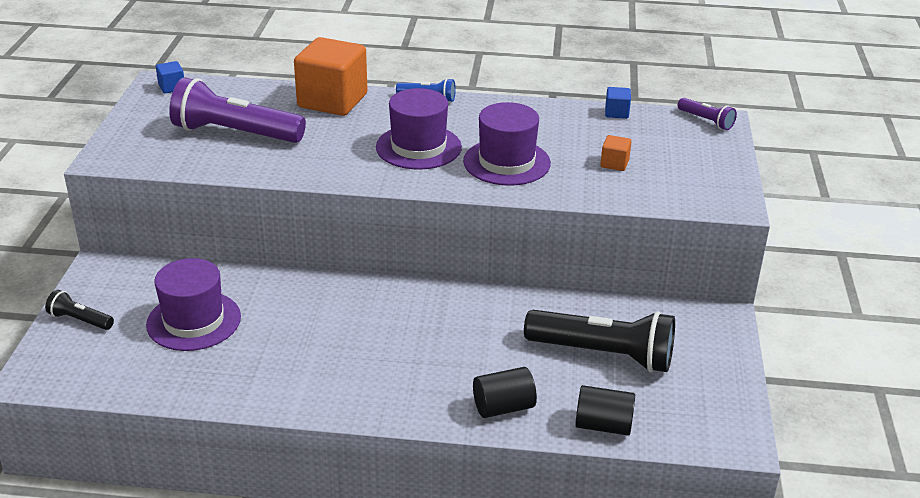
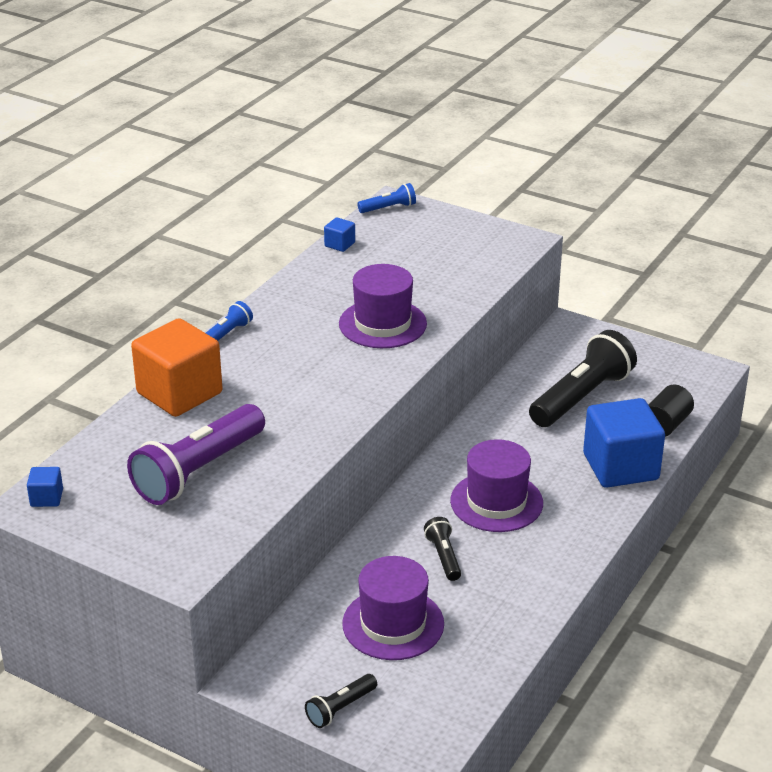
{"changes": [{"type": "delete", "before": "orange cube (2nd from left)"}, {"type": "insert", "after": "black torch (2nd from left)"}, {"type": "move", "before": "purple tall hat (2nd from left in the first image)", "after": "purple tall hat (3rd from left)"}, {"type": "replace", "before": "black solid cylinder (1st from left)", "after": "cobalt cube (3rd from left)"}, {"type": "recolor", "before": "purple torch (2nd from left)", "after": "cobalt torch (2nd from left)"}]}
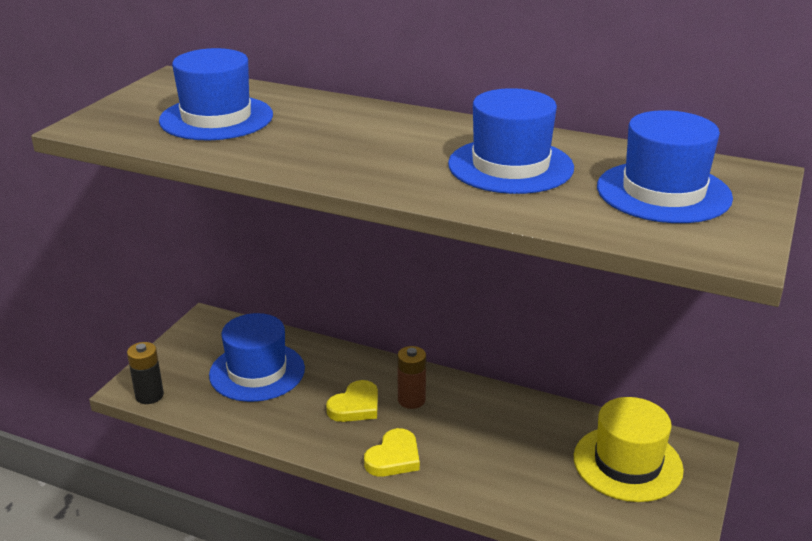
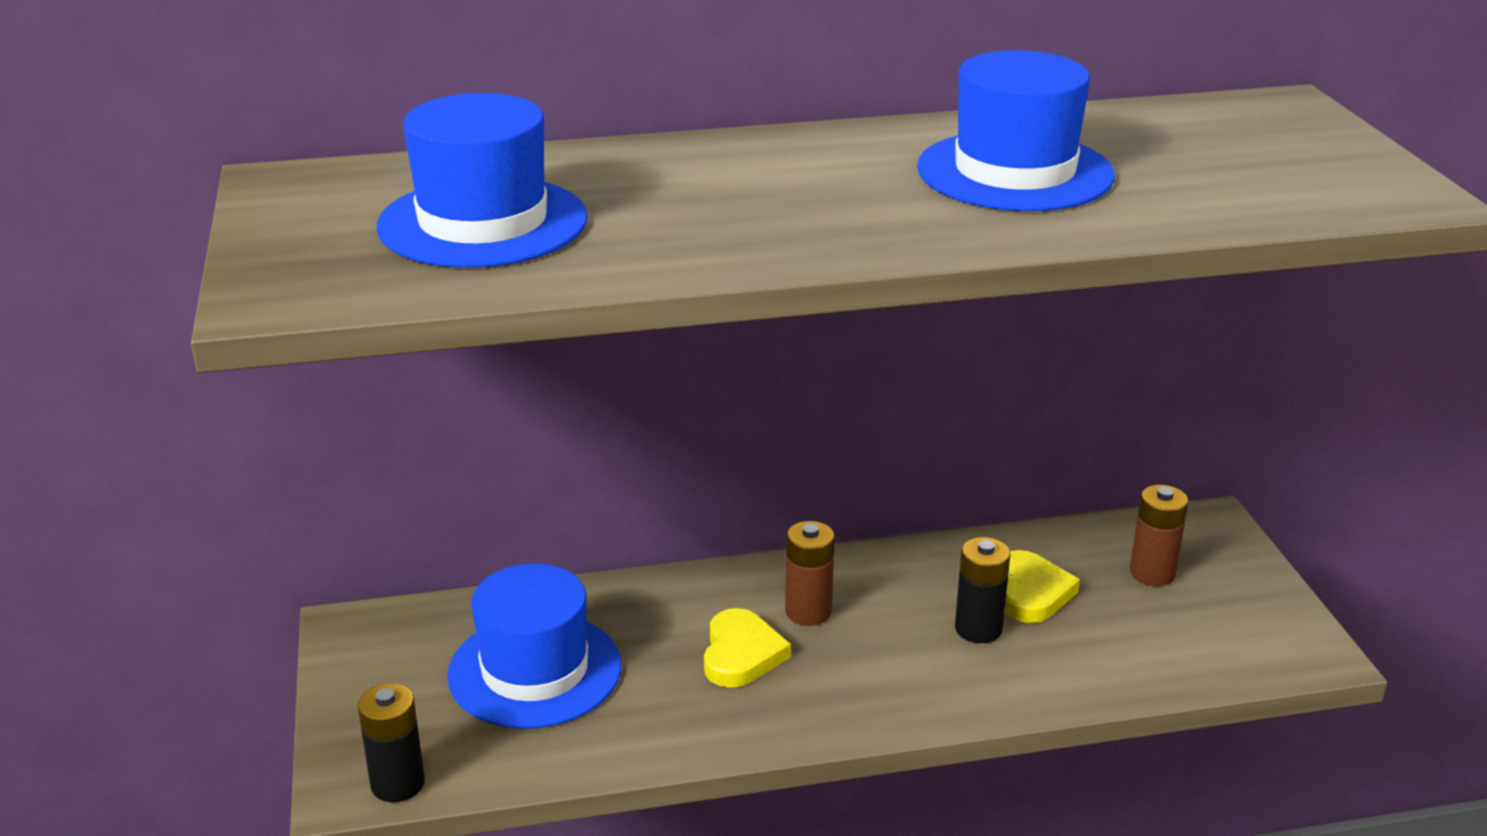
{"changes": [{"type": "delete", "before": "cobalt tall hat (4th from left)"}, {"type": "insert", "after": "black power cell (2nd from left)"}, {"type": "move", "before": "bright yellow love heart (2nd from left)"}, {"type": "replace", "before": "bright yellow tall hat", "after": "russet power cell (2nd from left)"}]}
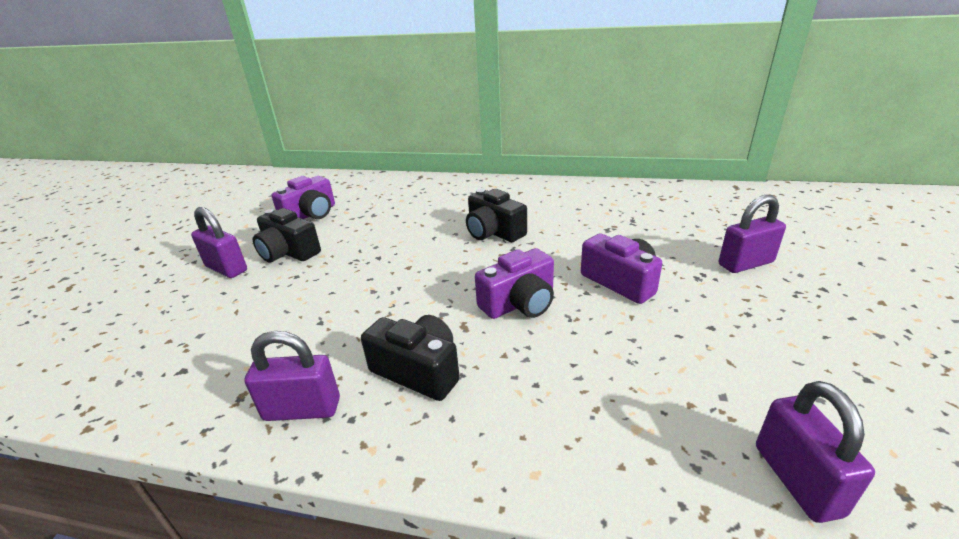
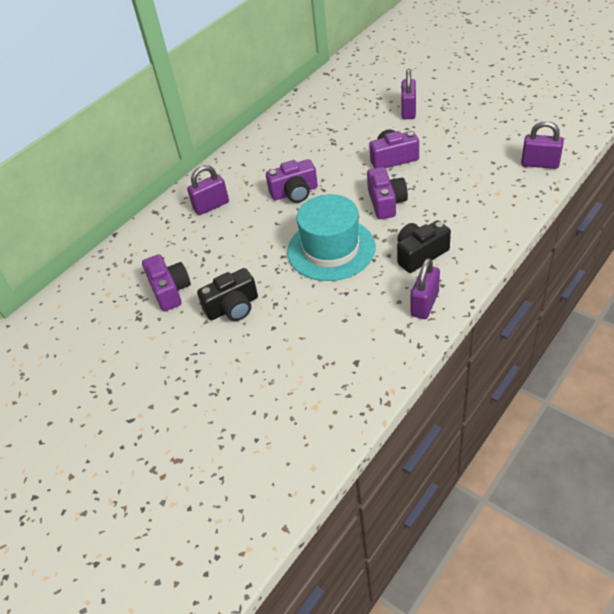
{"changes": [{"type": "insert", "after": "aqua tall hat"}, {"type": "move", "before": "purple small lock (1st from left)"}, {"type": "recolor", "before": "black camera (3rd from left)", "after": "purple camera (2nd from left)"}]}
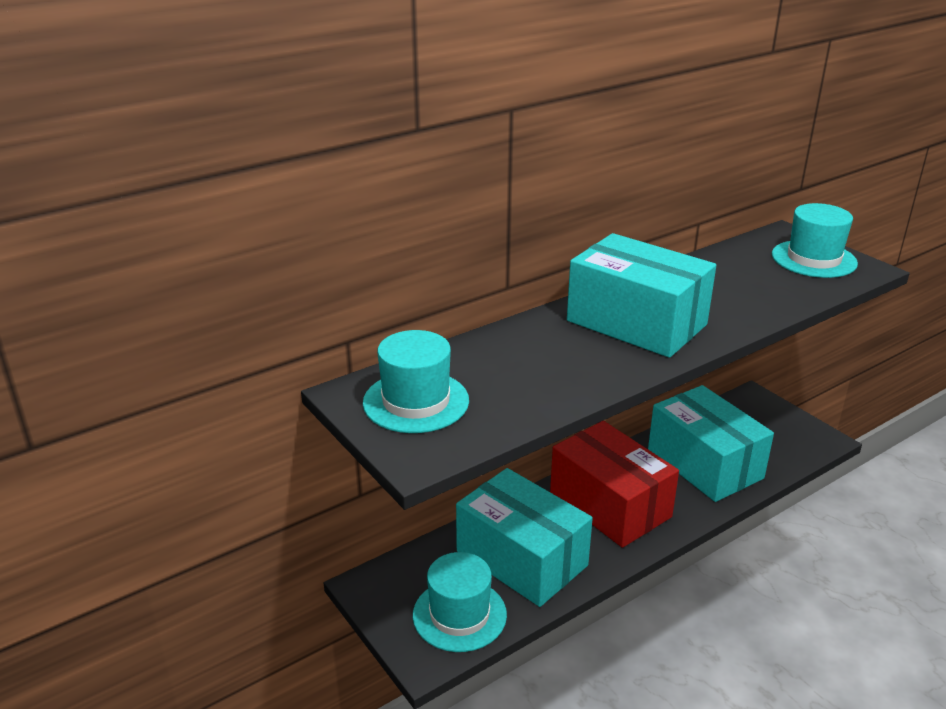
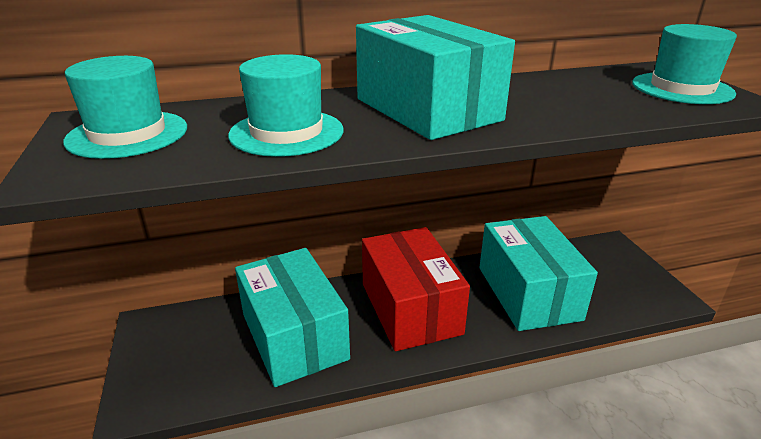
{"changes": [{"type": "move", "before": "aqua tall hat (2nd from left)"}]}
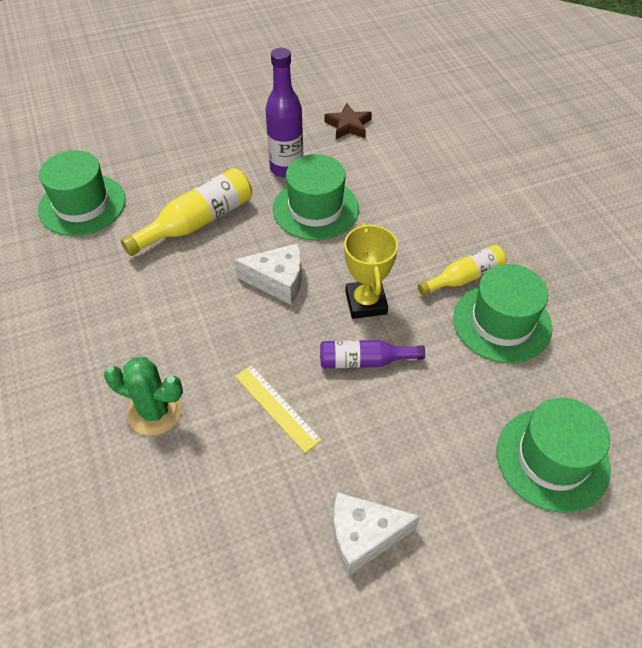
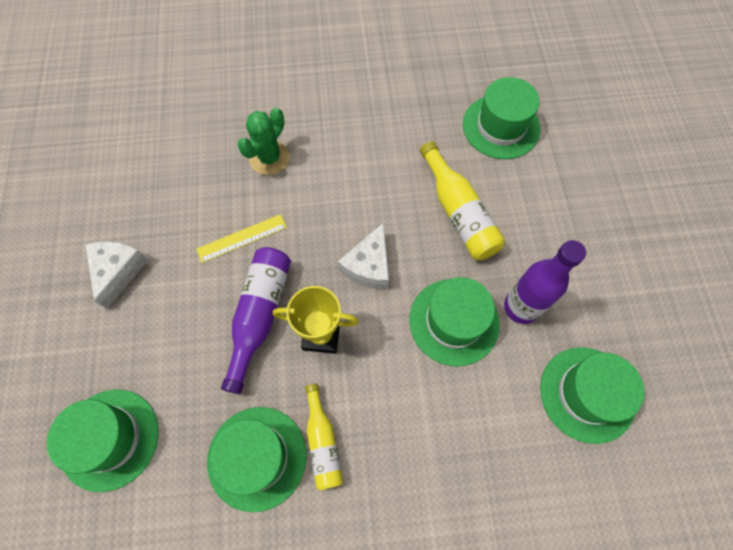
{"changes": [{"type": "replace", "before": "russet five-pointed star", "after": "emerald tall hat (5th from left)"}, {"type": "resize", "before": "purple drink bottle (2nd from left in the first image)", "scale": 1.55}]}
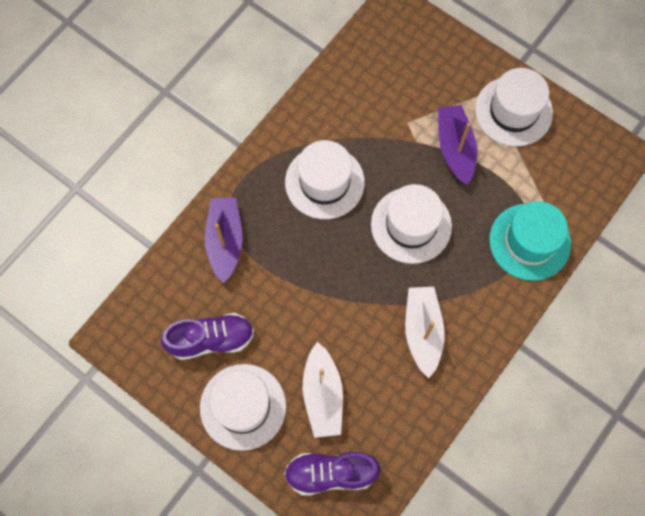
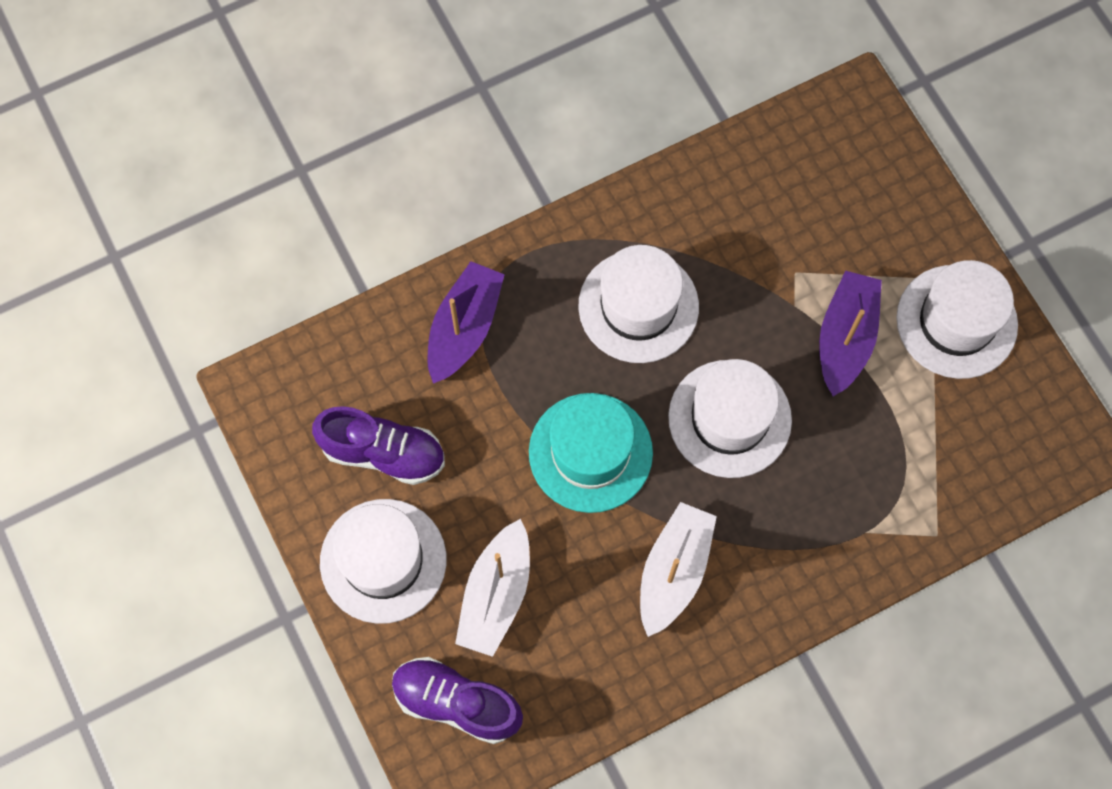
{"changes": [{"type": "move", "before": "aqua tall hat"}]}
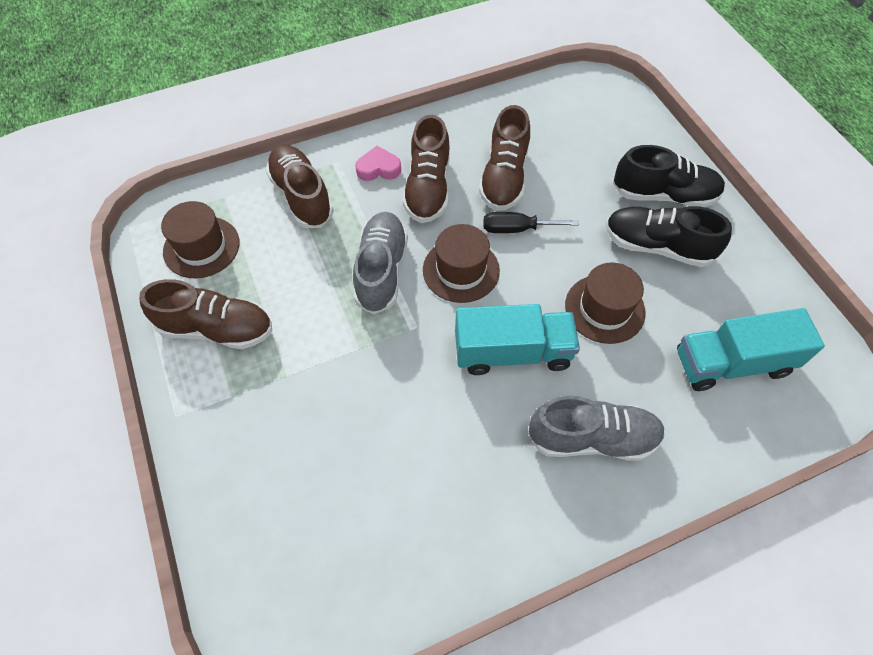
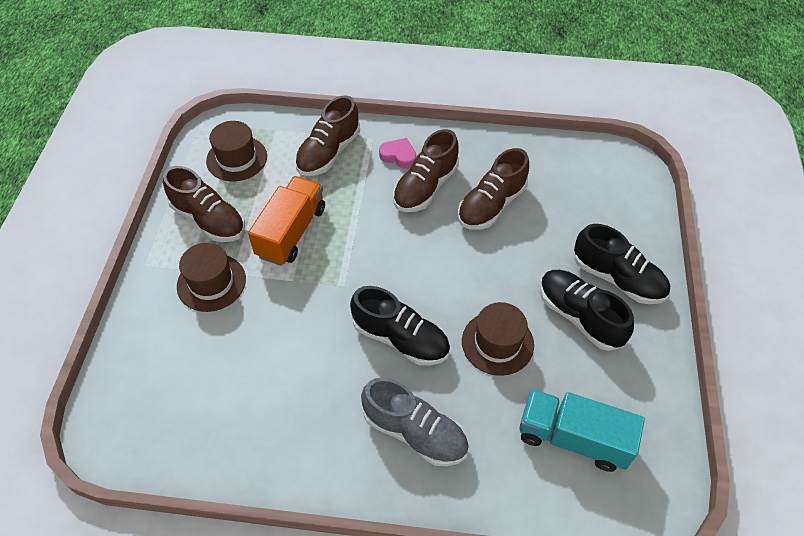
{"changes": [{"type": "delete", "before": "grey sneaker (1st from left)"}, {"type": "delete", "before": "black screwdriver"}, {"type": "insert", "after": "orange toy truck"}, {"type": "move", "before": "russet tall hat (2nd from left in the first image)", "after": "russet tall hat (1st from left)"}, {"type": "replace", "before": "aqua toy truck (1st from left)", "after": "black sneaker (1st from left)"}, {"type": "rotate", "before": "russet sneaker (2nd from left)", "turn": -150}]}
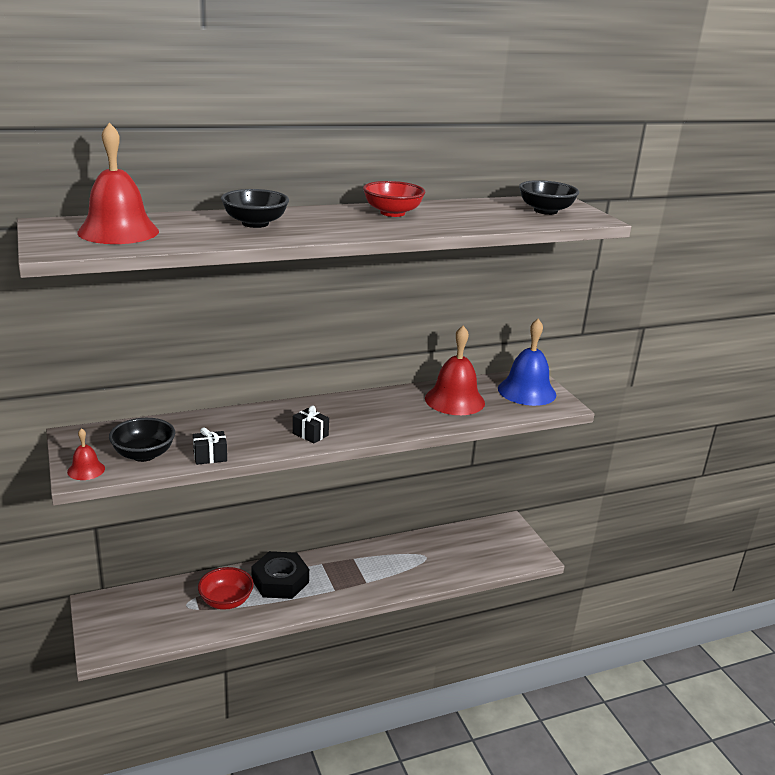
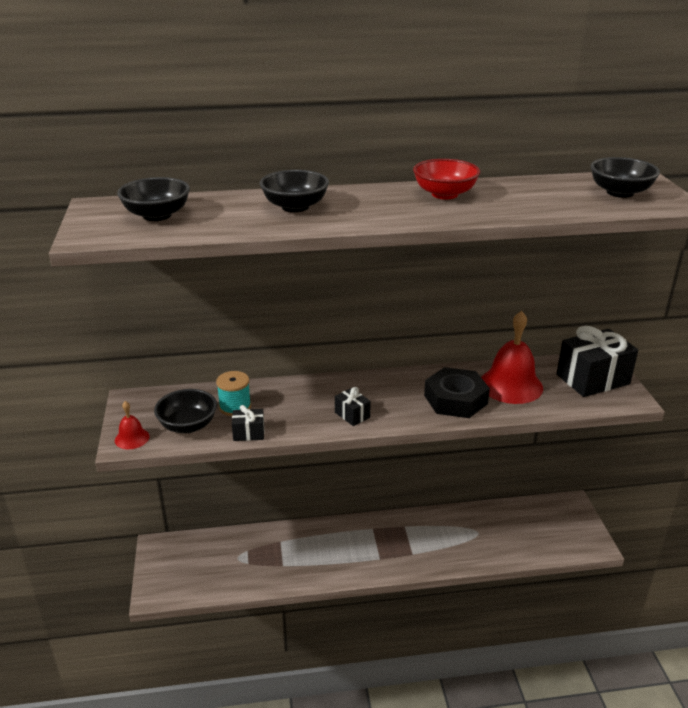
{"changes": [{"type": "delete", "before": "scarlet bowl (1st from left)"}, {"type": "insert", "after": "aqua bobbin"}, {"type": "move", "before": "black hexagon nut"}, {"type": "replace", "before": "scarlet bell (2nd from left)", "after": "black bowl (1st from left)"}, {"type": "replace", "before": "cobalt bell", "after": "black present (3rd from left)"}]}
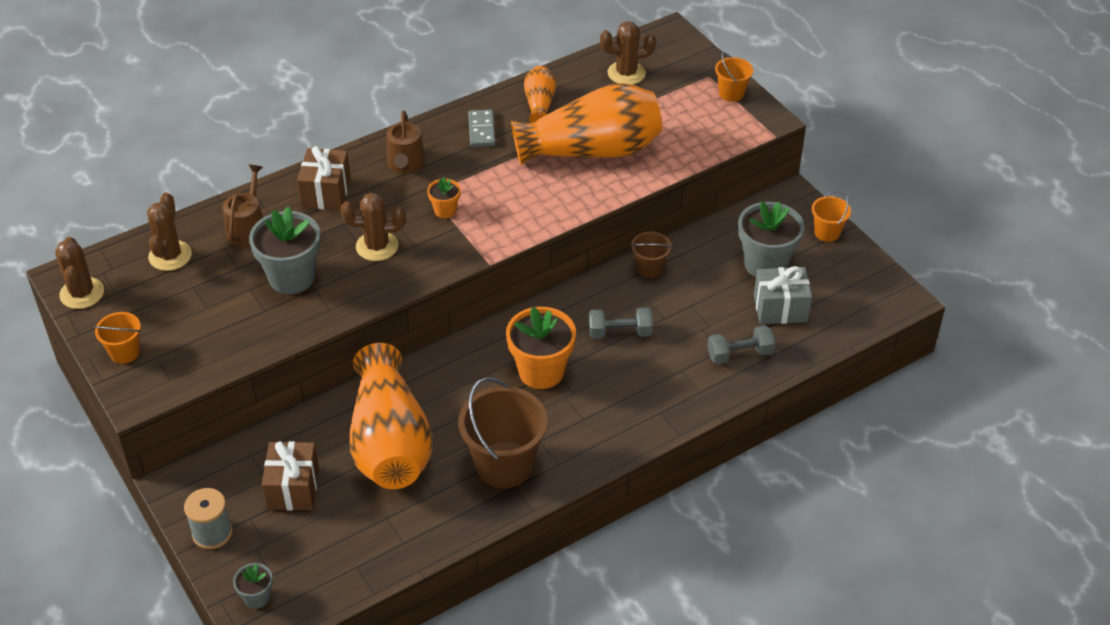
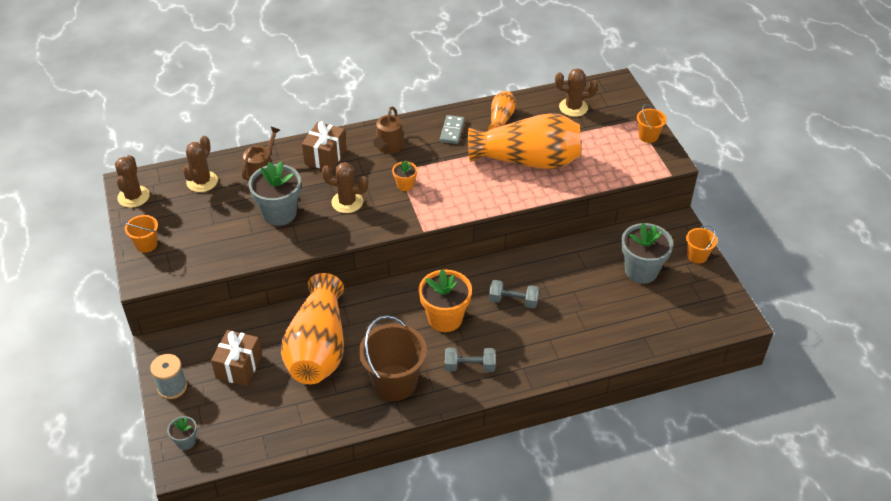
{"changes": [{"type": "delete", "before": "russet bucket (2nd from left)"}, {"type": "delete", "before": "grey present"}, {"type": "move", "before": "grey dumbbell (2nd from left in the first image)", "after": "grey dumbbell (1st from left)"}]}
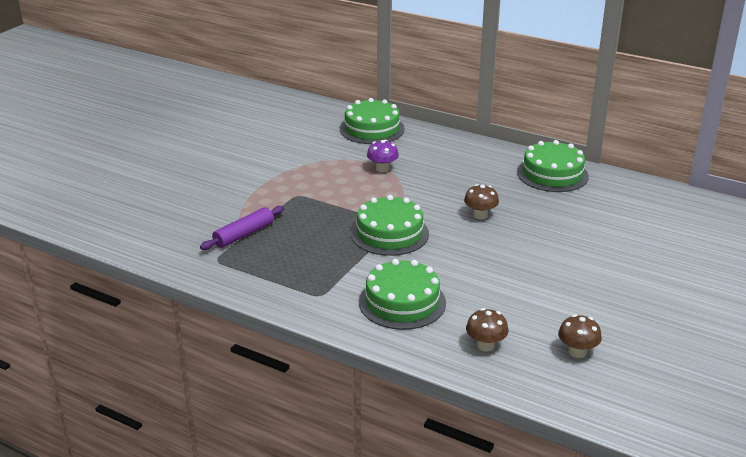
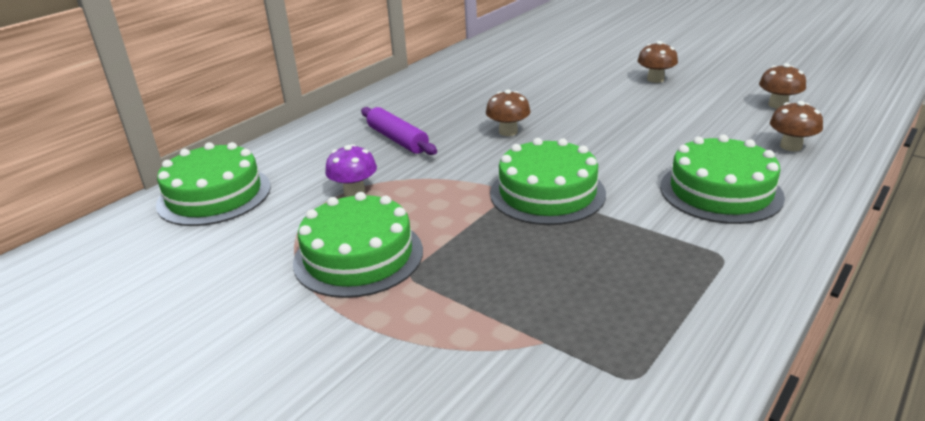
{"changes": [{"type": "insert", "after": "russet fungus (2nd from left)"}, {"type": "move", "before": "purple dough roller"}, {"type": "move", "before": "emerald gateau (4th from left in the first image)", "after": "emerald gateau (2nd from left)"}]}
